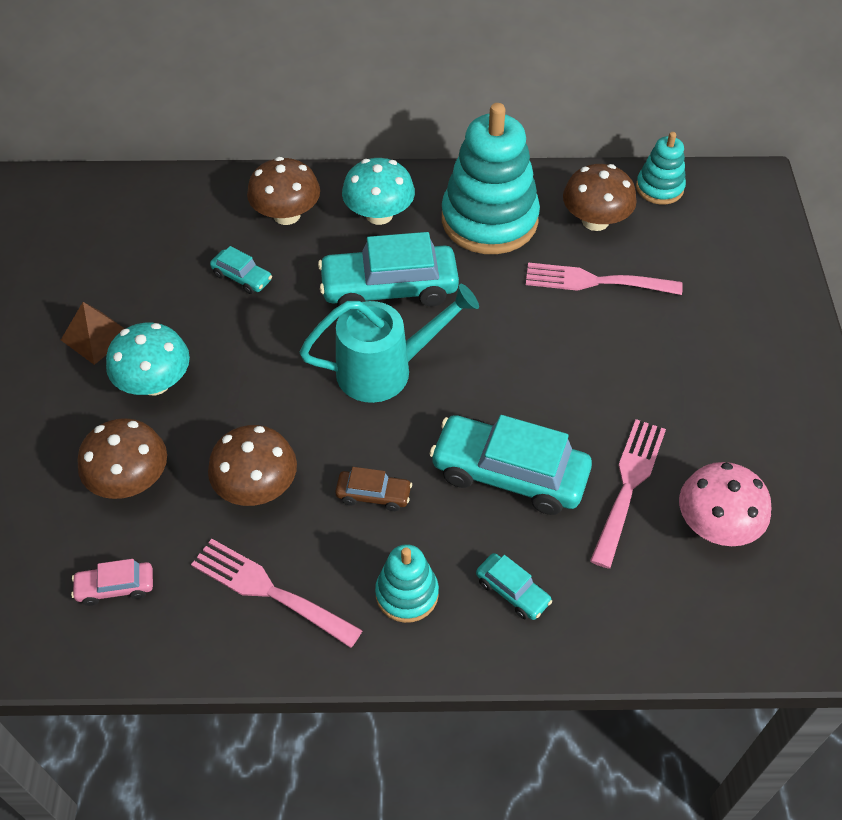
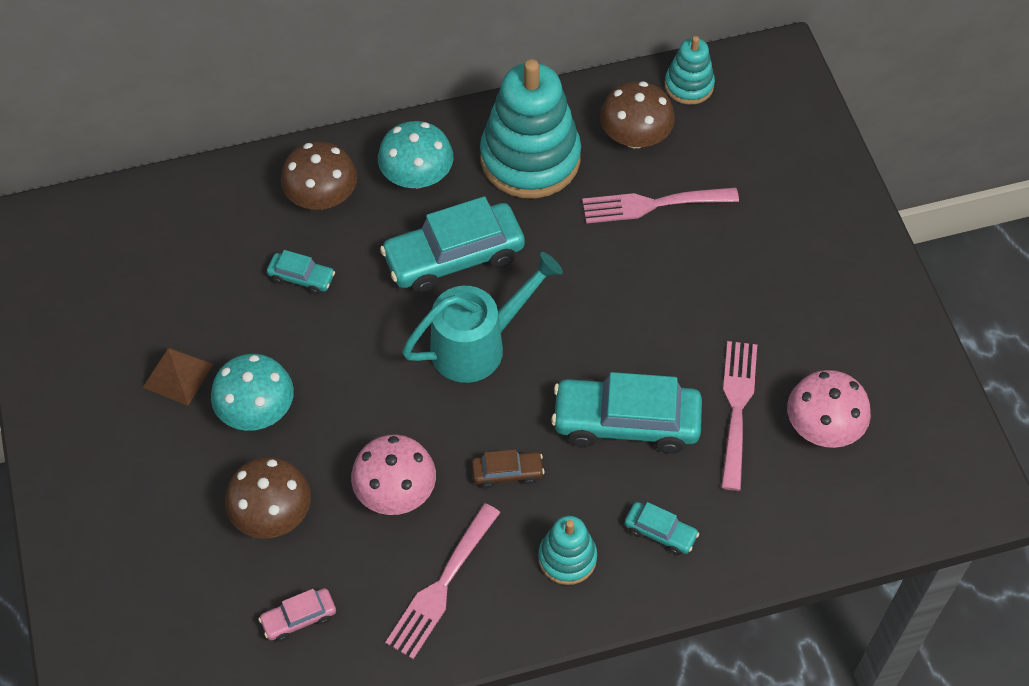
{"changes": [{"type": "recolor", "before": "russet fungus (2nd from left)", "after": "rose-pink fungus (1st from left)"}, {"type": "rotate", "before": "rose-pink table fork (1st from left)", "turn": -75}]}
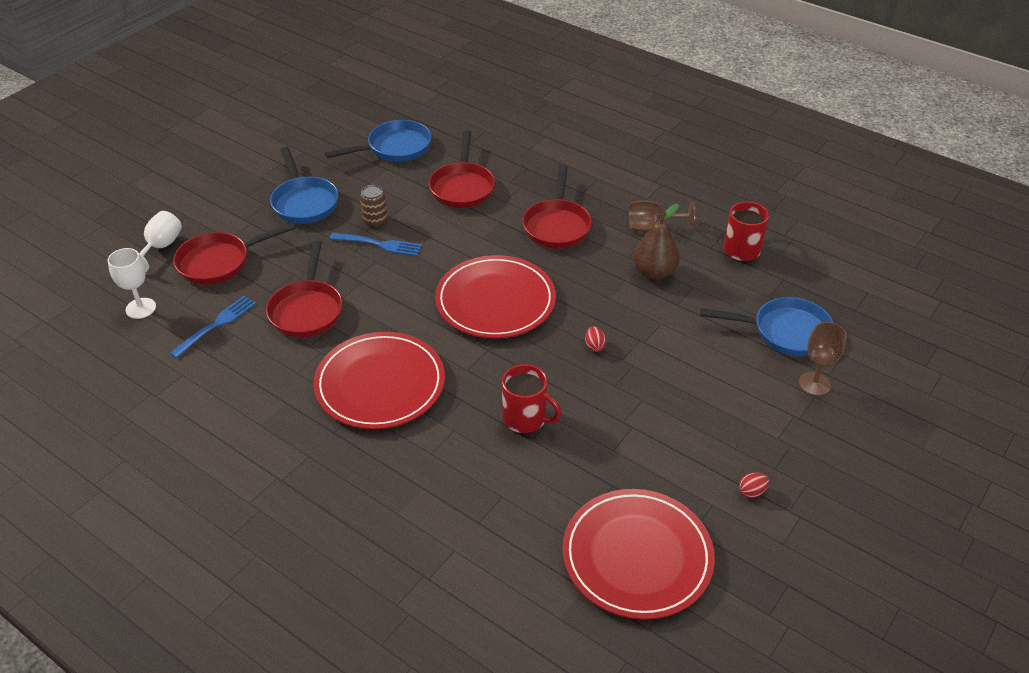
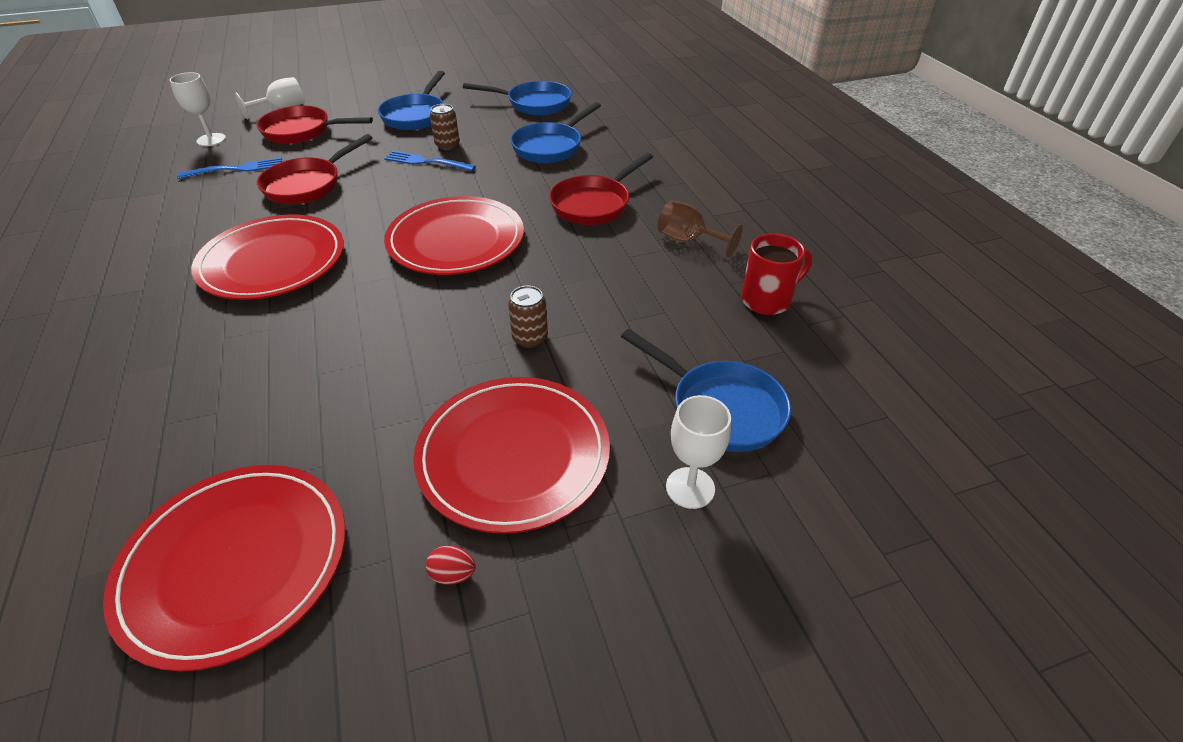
{"changes": [{"type": "delete", "before": "scarlet mug (1st from left)"}, {"type": "delete", "before": "scarlet egg (1st from left)"}, {"type": "delete", "before": "russet pear"}, {"type": "insert", "after": "scarlet flat dish (4th from left)"}, {"type": "insert", "after": "russet can (2nd from left)"}, {"type": "recolor", "before": "scarlet frying pan (3rd from left)", "after": "cobalt frying pan (3rd from left)"}, {"type": "recolor", "before": "russet goblet (2nd from left)", "after": "pure white goblet (3rd from left)"}, {"type": "rotate", "before": "cobalt table fork (2nd from left)", "turn": 150}]}
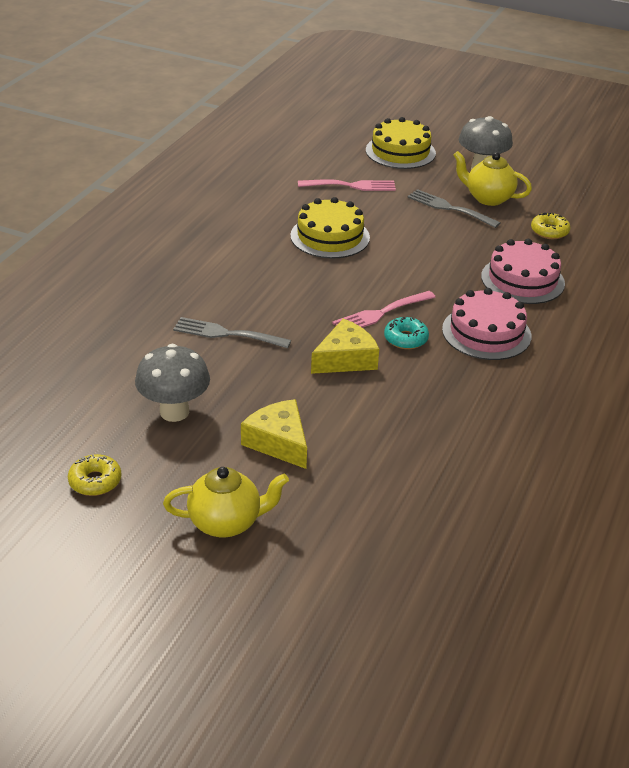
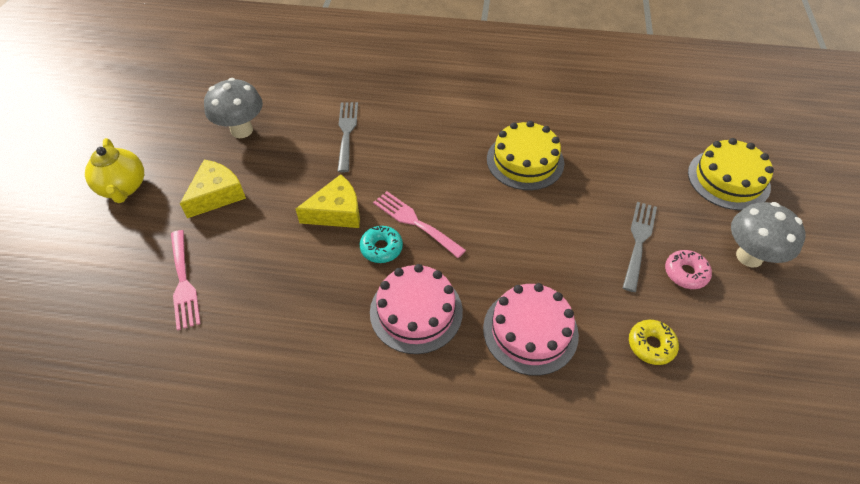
{"changes": [{"type": "delete", "before": "bright yellow glazed donut (1st from left)"}, {"type": "move", "before": "rose-pink table fork (1st from left)"}, {"type": "replace", "before": "bright yellow china teapot (2nd from left)", "after": "rose-pink glazed donut"}, {"type": "rotate", "before": "bright yellow piece of cheese (2nd from left)", "turn": -60}]}
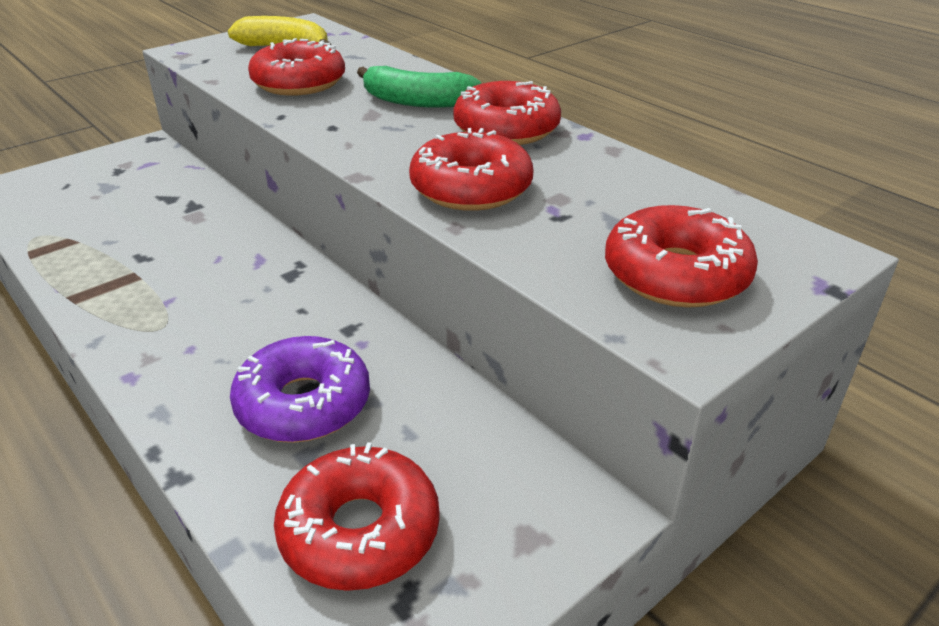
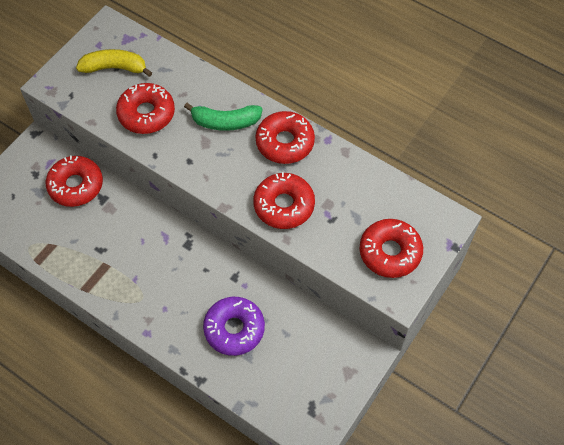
{"changes": [{"type": "move", "before": "scarlet glazed donut (2nd from left in the first image)", "after": "scarlet glazed donut (1st from left)"}]}
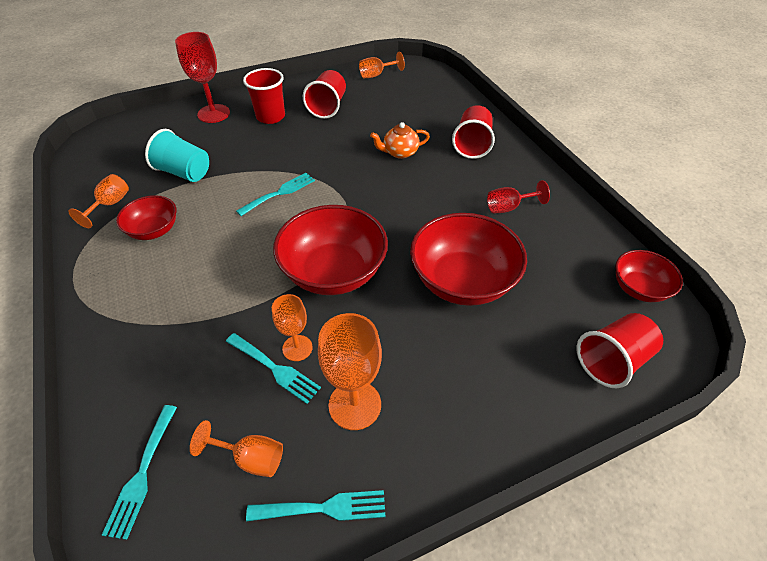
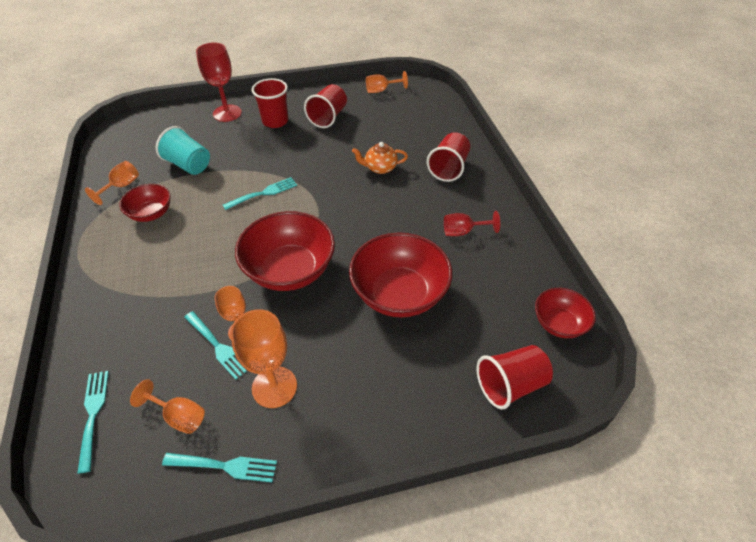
{"changes": [{"type": "rotate", "before": "aqua table fork (1st from left)", "turn": 150}]}
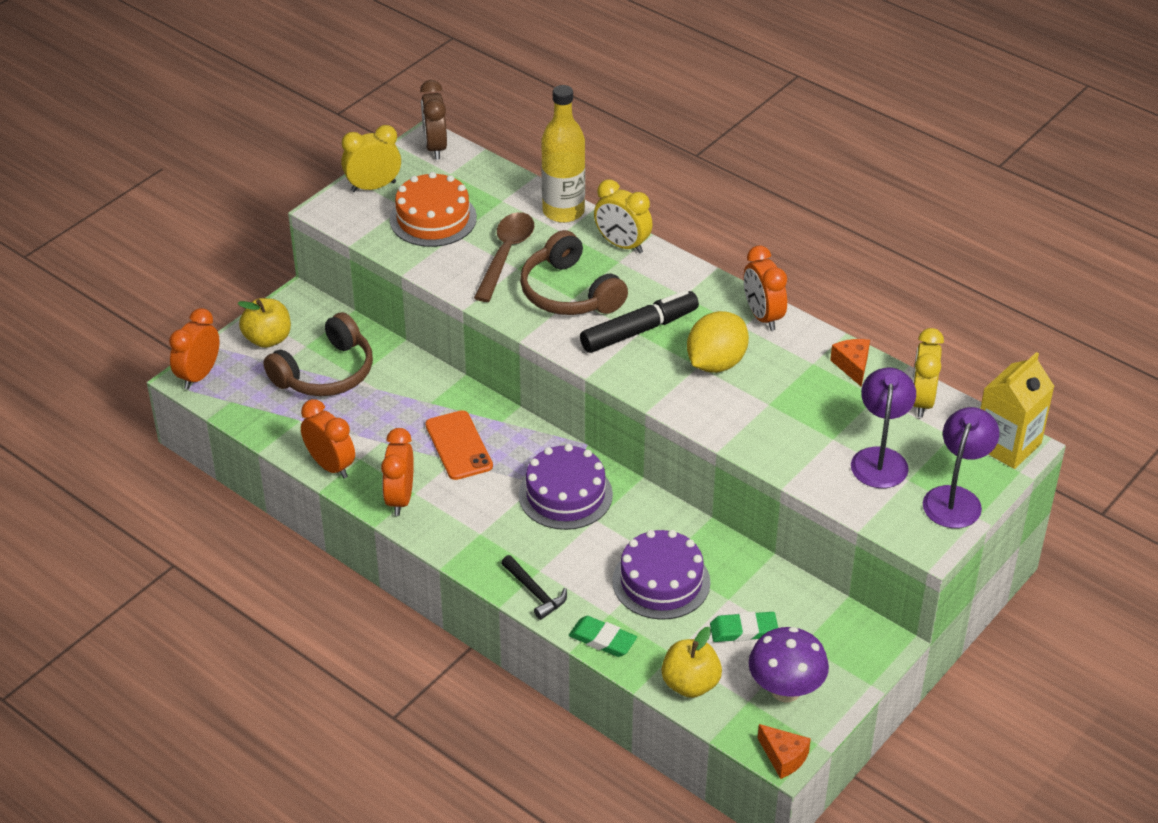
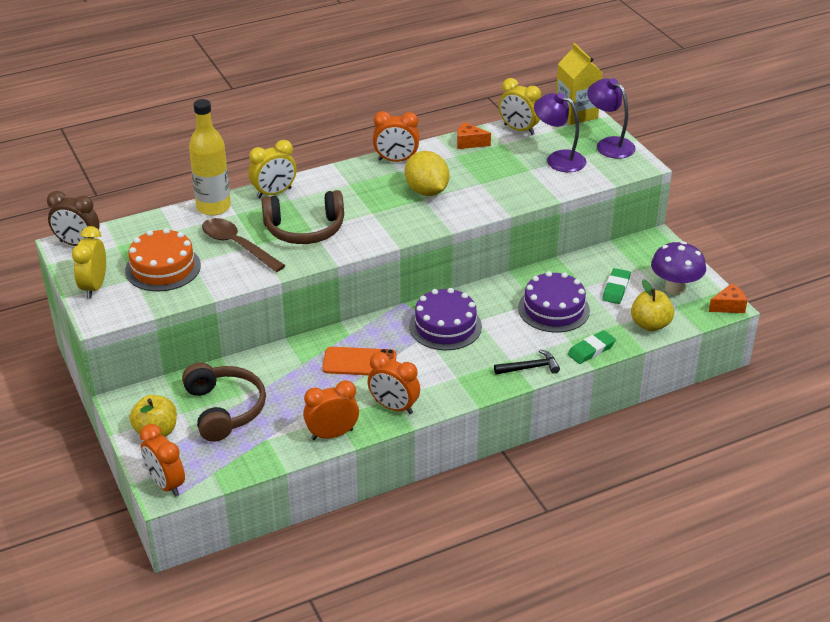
{"changes": [{"type": "delete", "before": "black marker"}]}
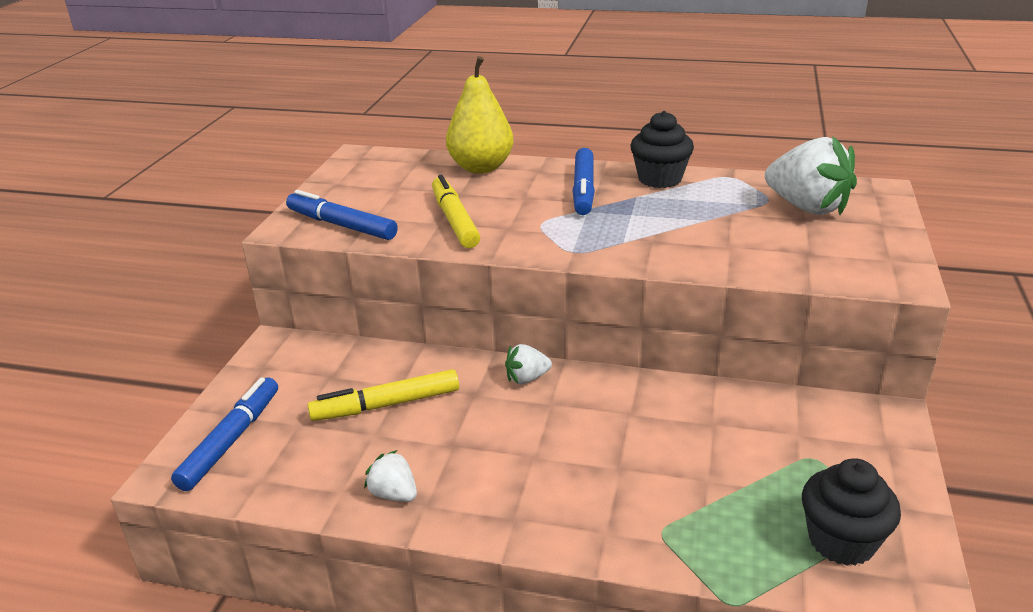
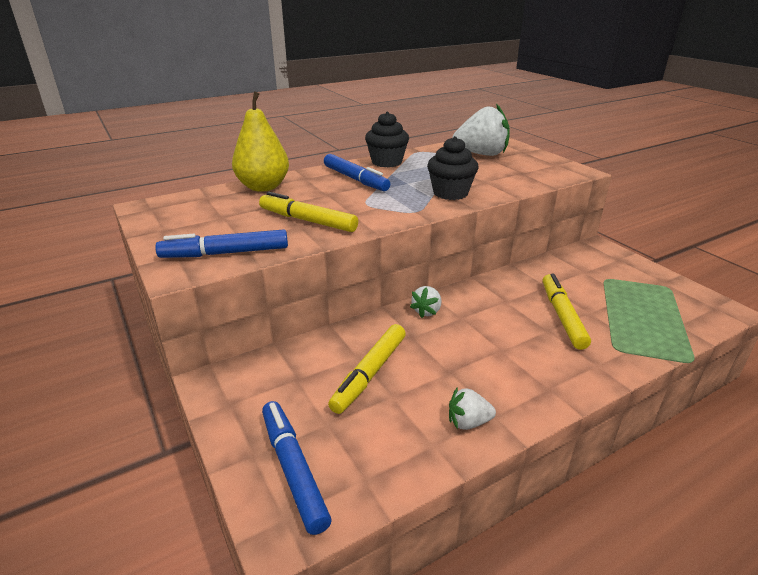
{"changes": [{"type": "insert", "after": "bright yellow marker (3rd from left)"}, {"type": "move", "before": "black fairy cake (2nd from left)"}]}
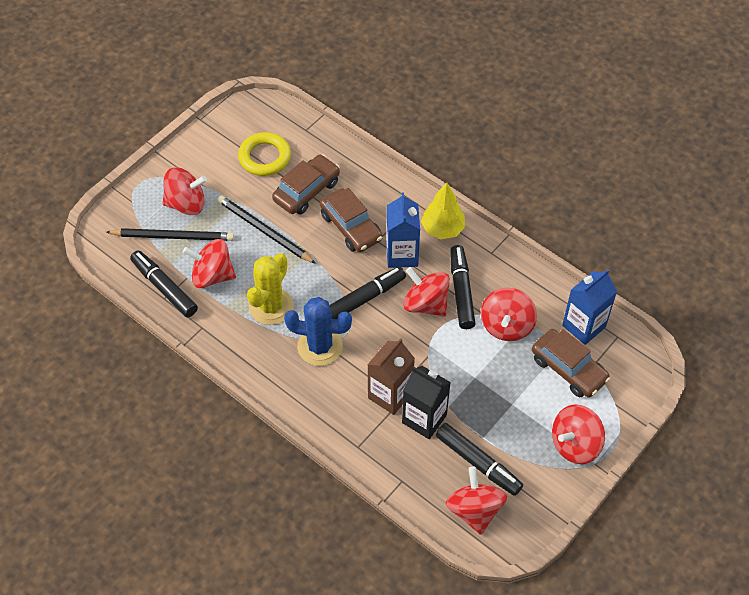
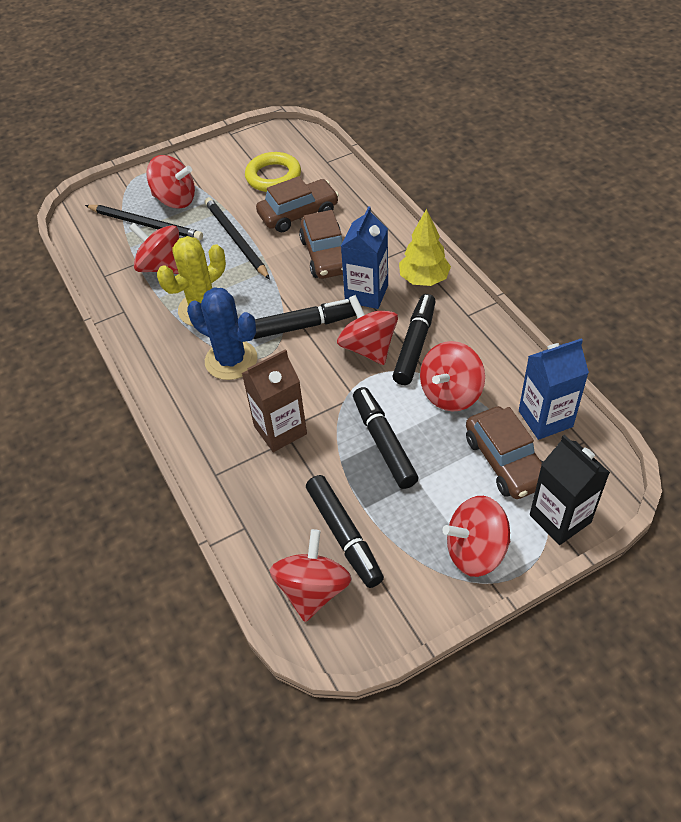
{"changes": [{"type": "move", "before": "black marker (1st from left in the first image)", "after": "black marker (3rd from left)"}, {"type": "move", "before": "black milk carton"}]}
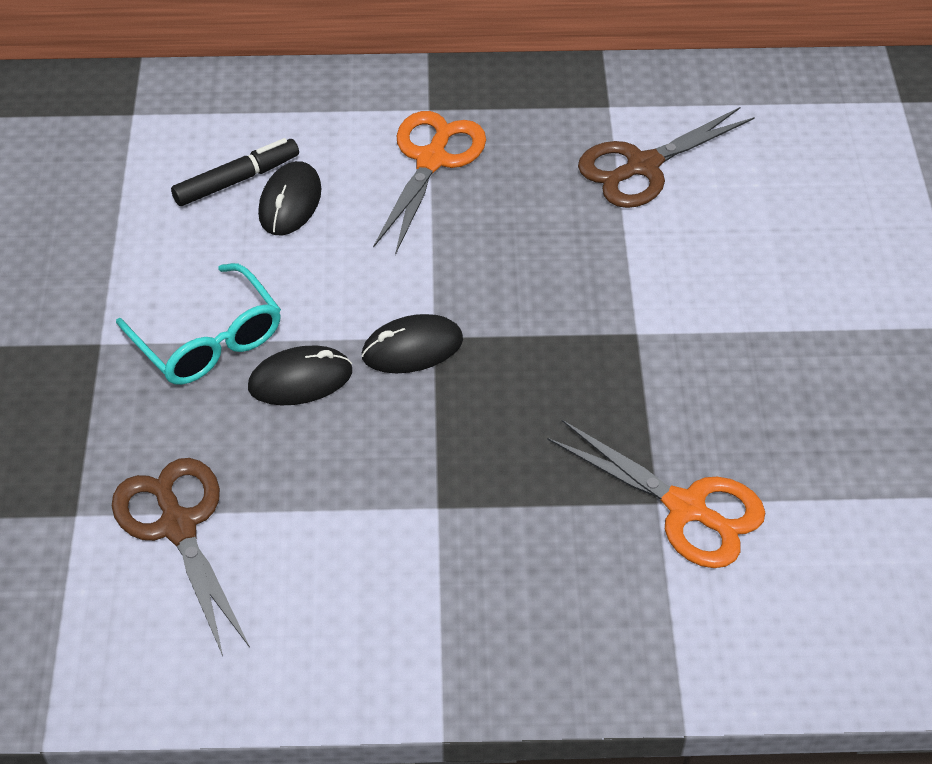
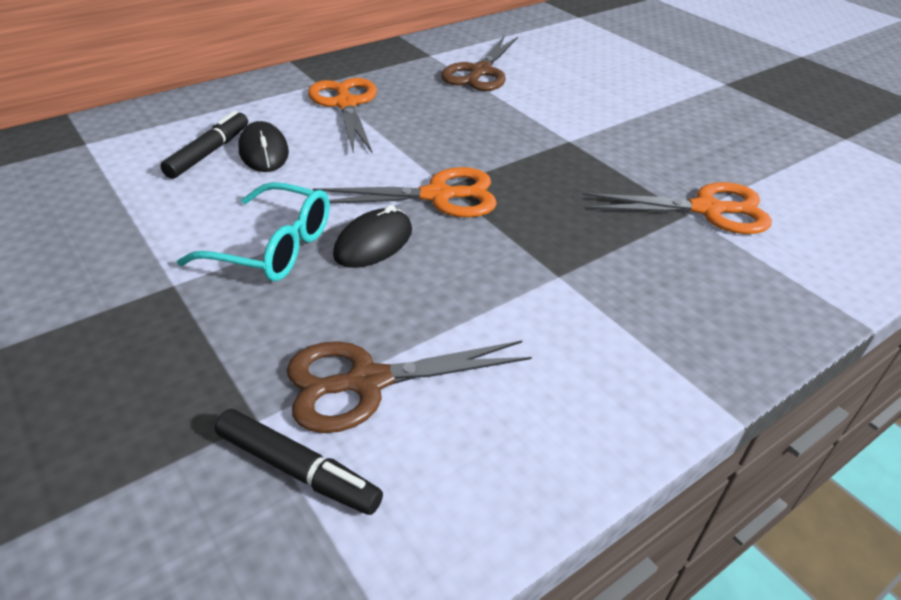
{"changes": [{"type": "insert", "after": "black marker (2nd from left)"}, {"type": "replace", "before": "black computer mouse (3rd from left)", "after": "orange scissors (2nd from left)"}, {"type": "rotate", "before": "russet scissors (1st from left)", "turn": -45}]}
